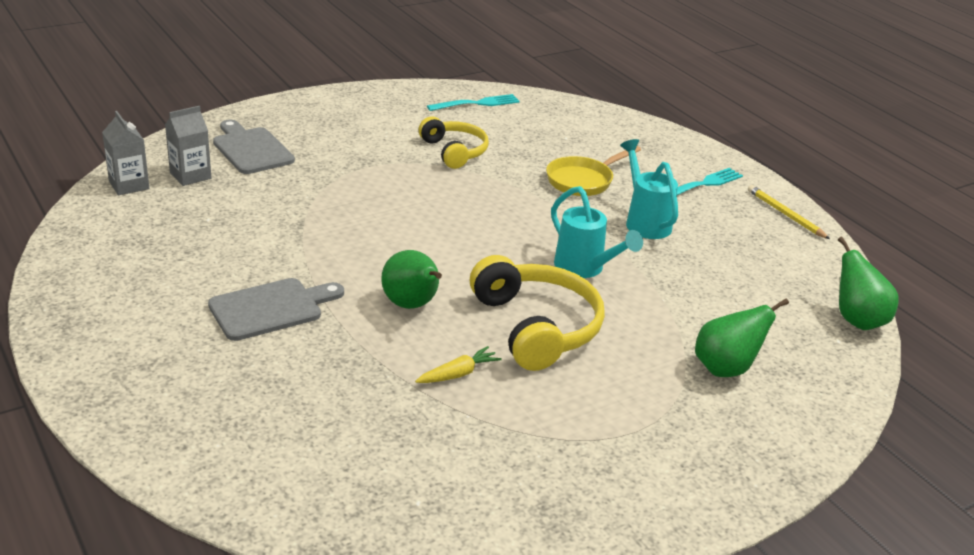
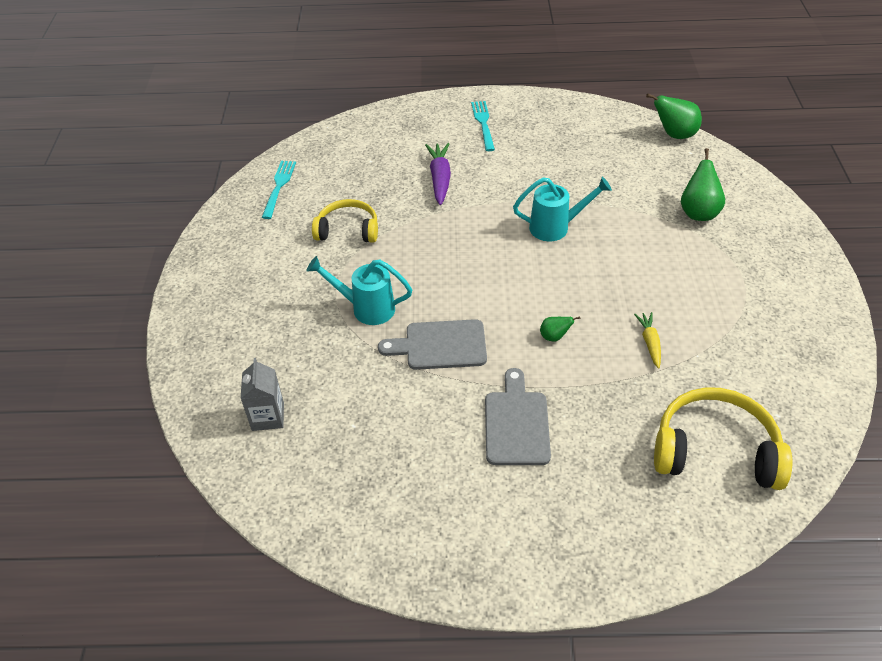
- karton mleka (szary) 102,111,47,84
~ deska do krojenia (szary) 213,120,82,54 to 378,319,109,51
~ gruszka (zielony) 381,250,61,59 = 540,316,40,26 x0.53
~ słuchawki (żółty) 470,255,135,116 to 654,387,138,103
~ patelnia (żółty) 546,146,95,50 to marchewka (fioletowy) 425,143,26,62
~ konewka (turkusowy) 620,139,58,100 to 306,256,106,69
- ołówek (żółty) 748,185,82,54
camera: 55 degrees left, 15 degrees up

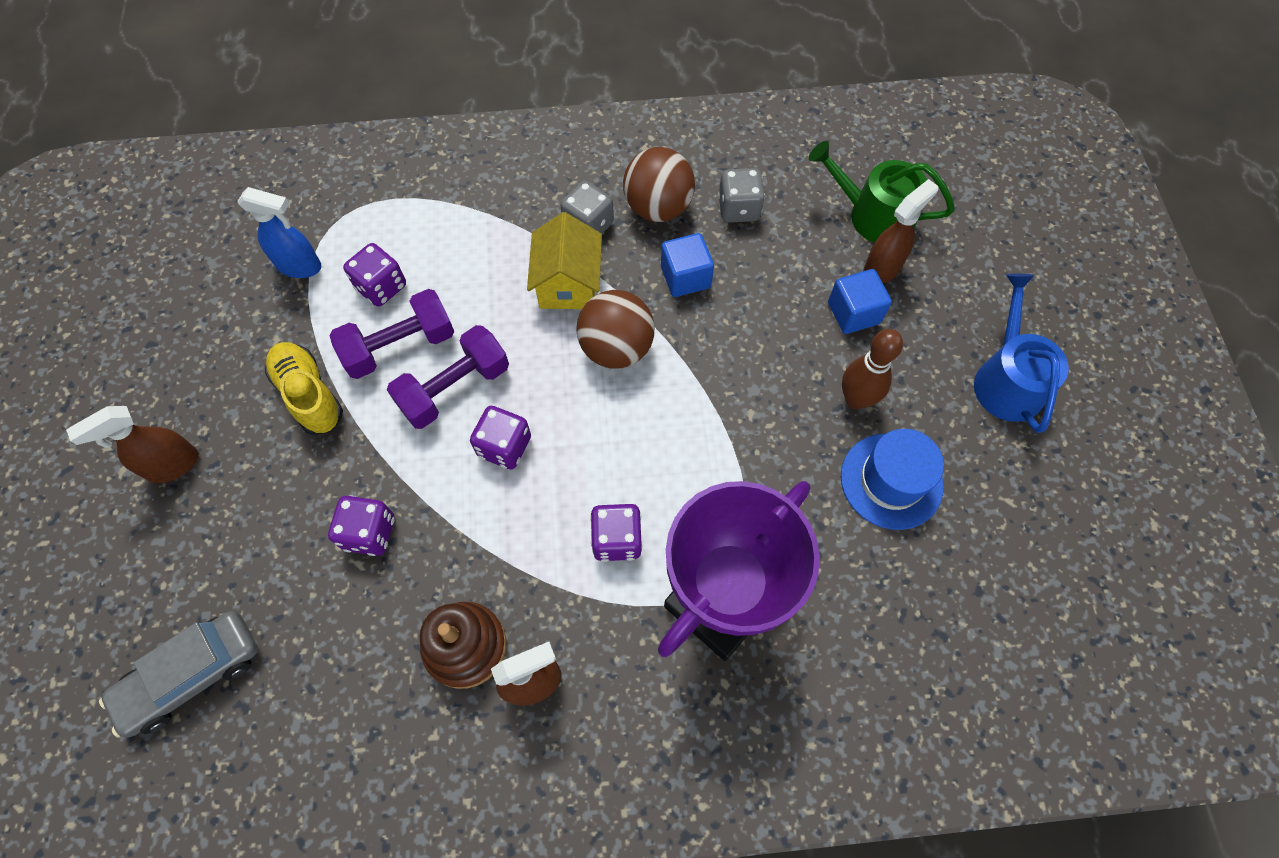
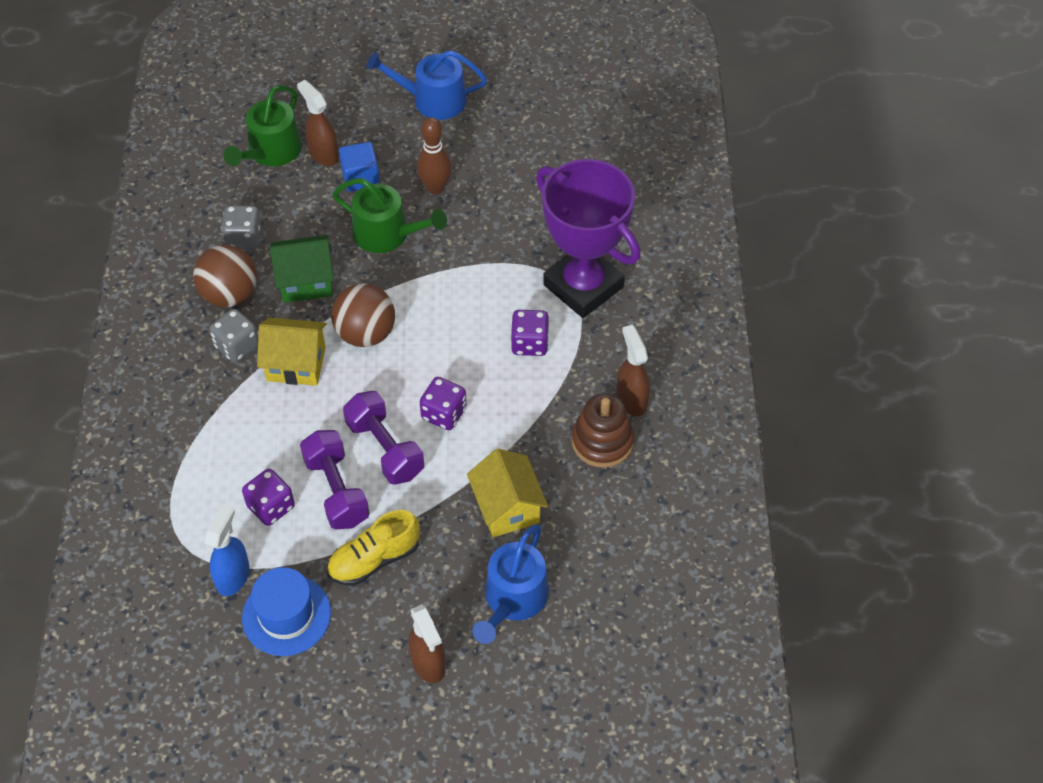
- samochód (szary) 99,611,159,127
~ kostka do gry (fioletowy) 328,496,66,60 to domek (żółty) 467,449,81,88
~ sześcian (niebieski) 661,233,53,64 to domek (zielony) 270,235,64,68
~ kapelusz (niebieski) 841,429,103,101 to 242,567,89,89
+ konewka (zielony) 333,178,114,75
+ konewka (niebieski) 472,524,77,120
camera: 85 degrees left, 10 degrees down

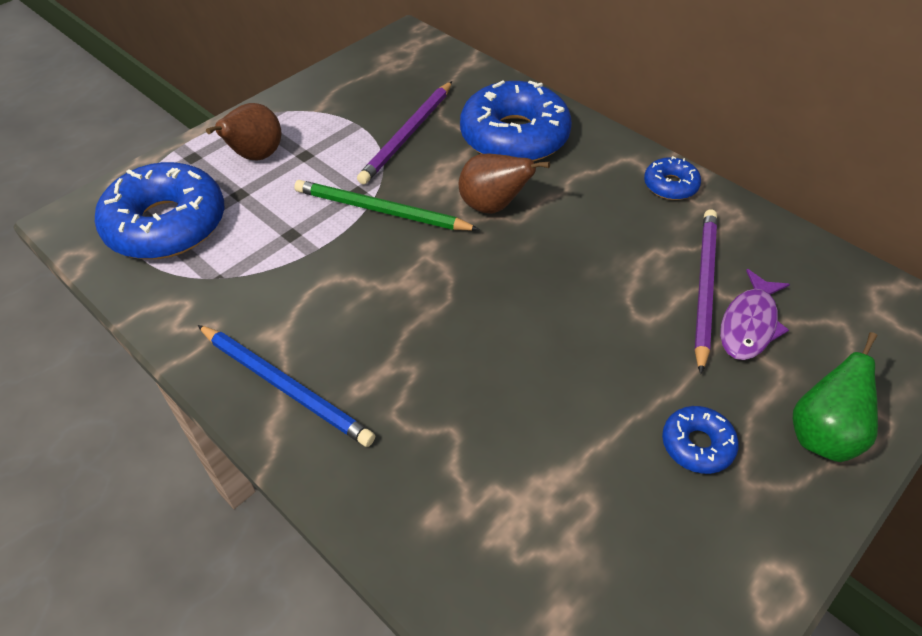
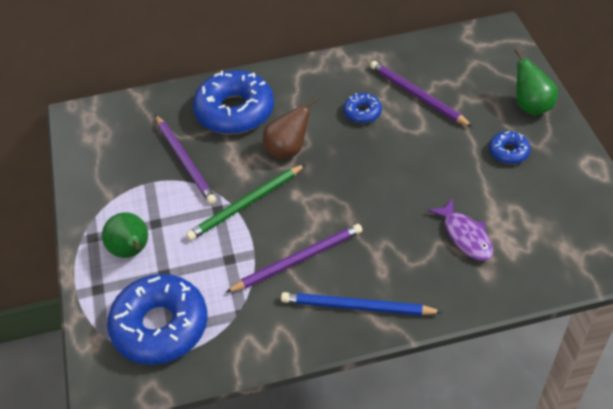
~ ołówek (niebieski) 197,325,178,122 = 281,292,161,24 150 degrees counterclockwise
~ gruszka (brązowy) 206,103,75,58 to gruszka (zielony) 102,212,46,46
~ donut (niebieski) 644,156,57,44 to 343,93,39,30
~ ryba (fioletowy) 720,269,70,91 to 428,199,65,62
+ ołówek (fioletowy) 225,224,138,69
camera: 55 degrees left, 0 degrees up

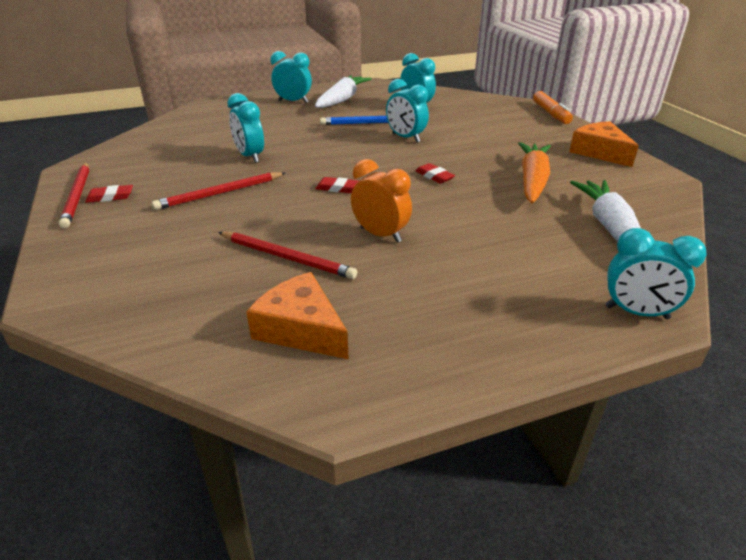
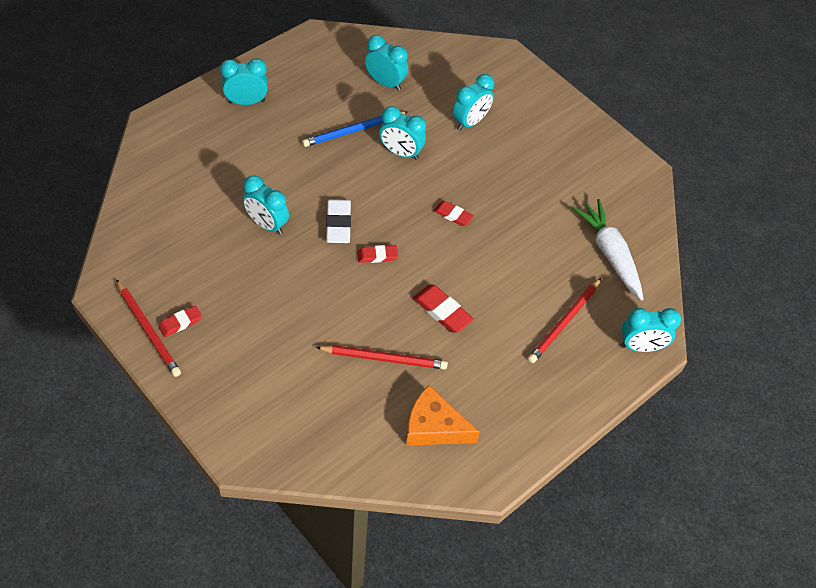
~ ołówek (czerwony) 152,172,133,38 to 528,278,73,85
- marchewka (biały) 315,75,57,33
~ budzik (pomarańczowy) 351,159,61,84 to gumka do mazania (czerwony) 413,285,61,48
- marchewka (pomarańczowy) 518,142,33,61
- flamaster (pomarańczowy) 533,91,40,33
- ser (pomarańczowy) 569,121,70,46
+ gumka do mazania (biały) 326,199,25,44
+ budzik (turkusowy) 452,74,42,57
camera: 25 degrees left, 20 degrees up

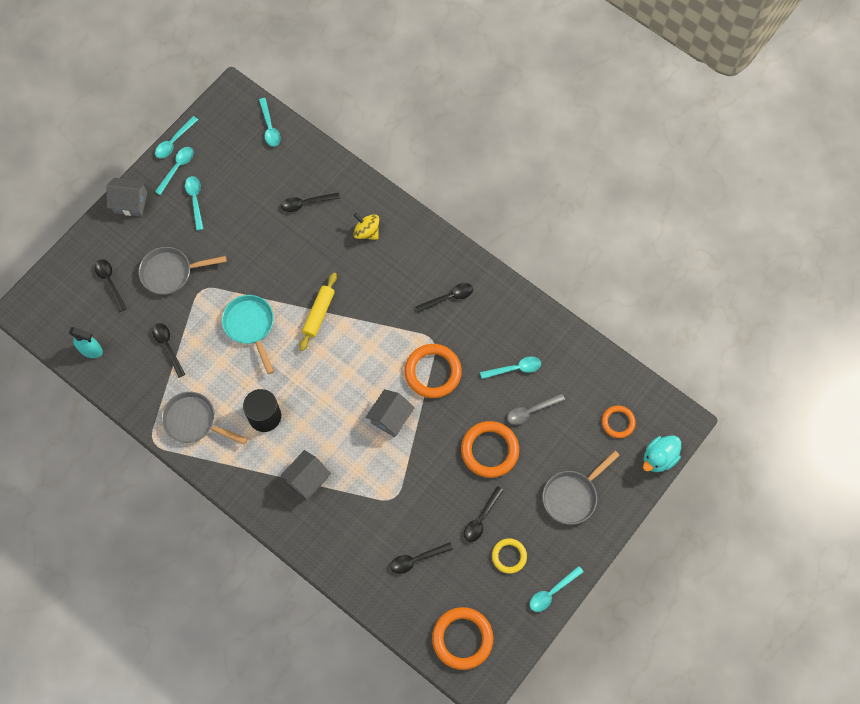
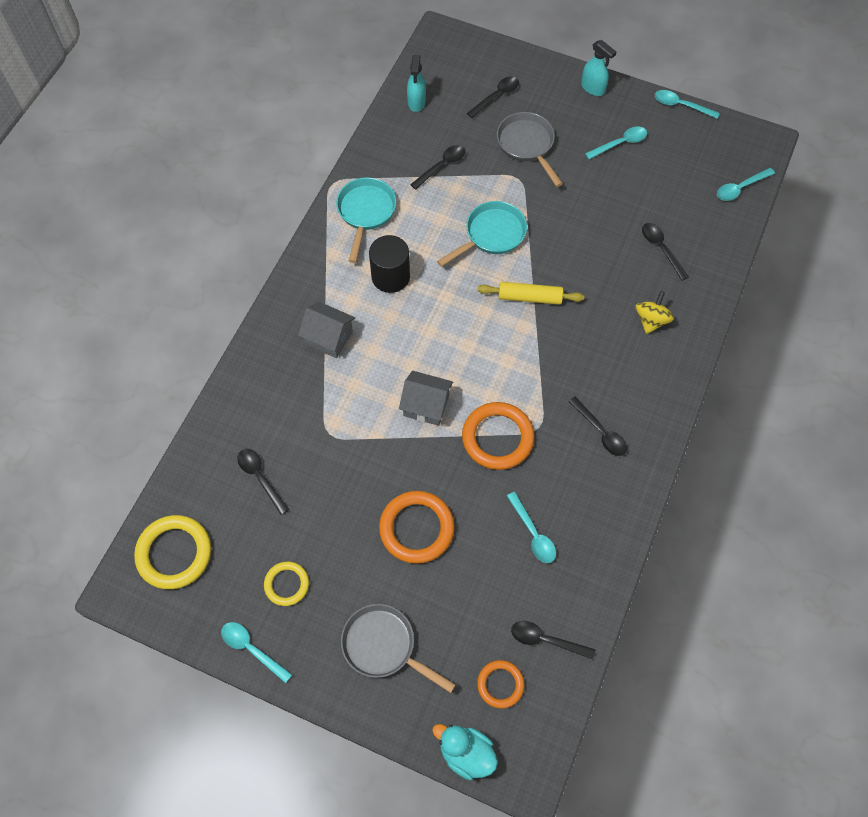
~ domek (szary) 106,178,41,39 to spryskiwacz (turkusowy) 581,40,35,56
- łyżka (turkusowy) 155,147,39,48
~ patelnia (szary) 161,392,87,53 to patelnia (turkusowy) 336,177,60,86
~ pierścień (pomarańczowy) 432,607,61,63 to pierścień (żółty) 134,515,77,74
~ łyżka (czarny) 464,486,40,56 to 511,621,84,38
- łyżka (szary) 507,394,58,31
camera: 75 degrees right, 5 degrees down

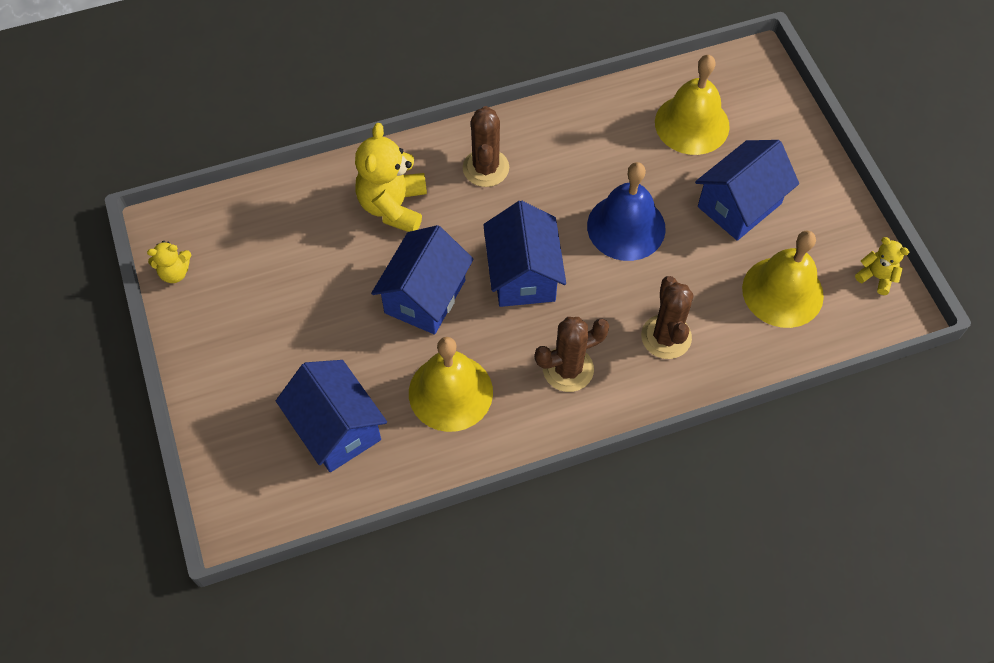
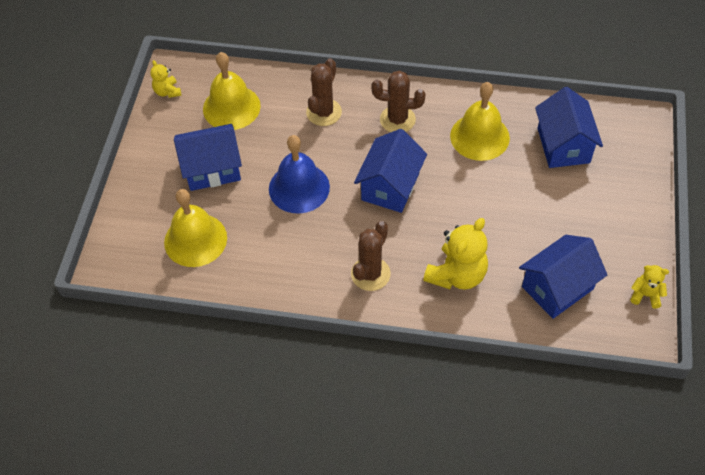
~ domek (niebieski) 371,225,103,109 to 519,235,88,84
camera: 150 degrees left, 5 degrees down

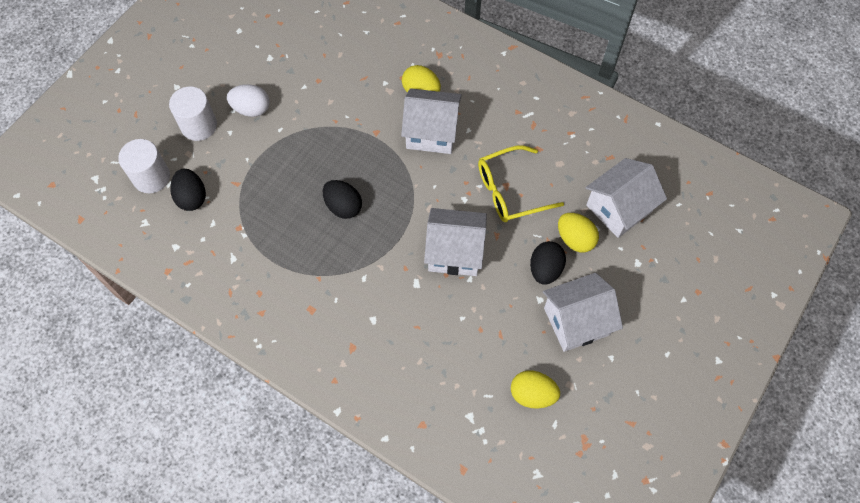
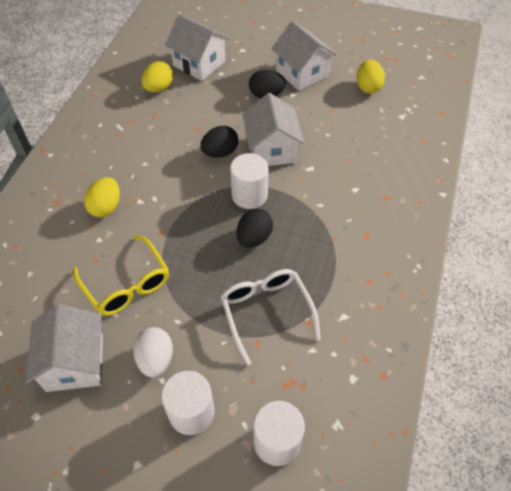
~ jajko (czarny) 170,169,36,42 to 200,126,39,32
~ domek (biały) 401,88,61,66 to 26,304,77,88
~ okulary (żółty) 478,145,86,77 to 73,235,96,81
~ jajko (żółty) 558,213,41,39 to 141,61,32,31
+ okulary (biały) 221,269,100,96
+ walec (biały) 230,153,39,56
camera: 105 degrees left, 10 degrees down

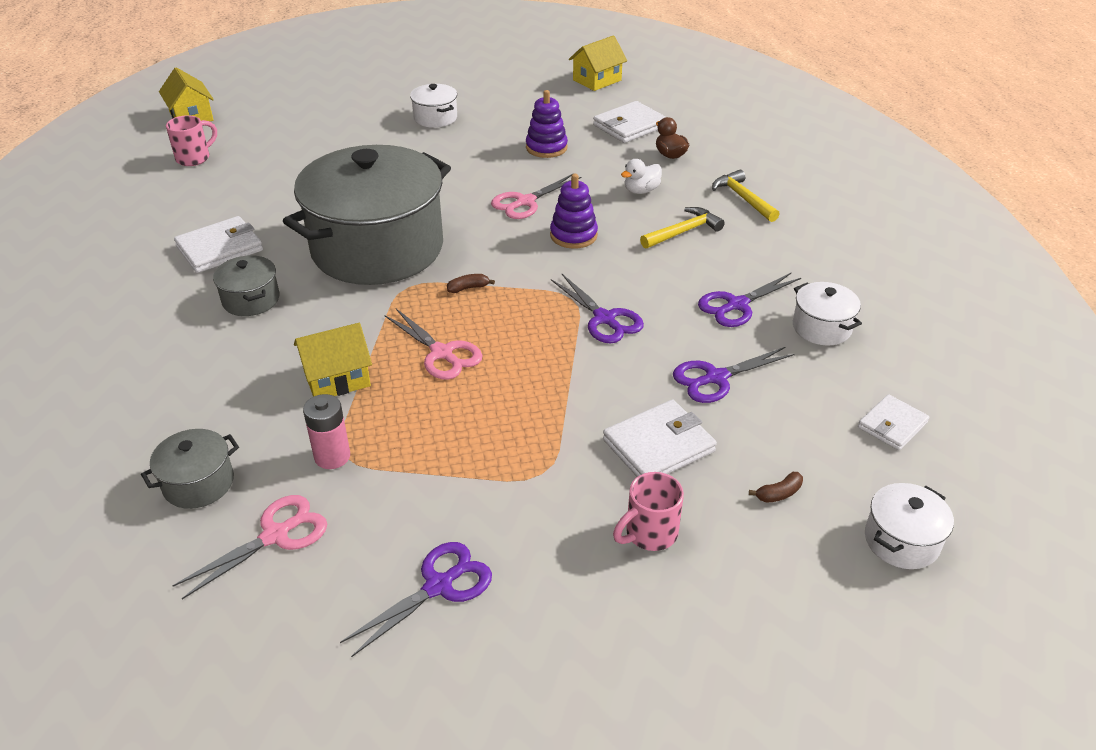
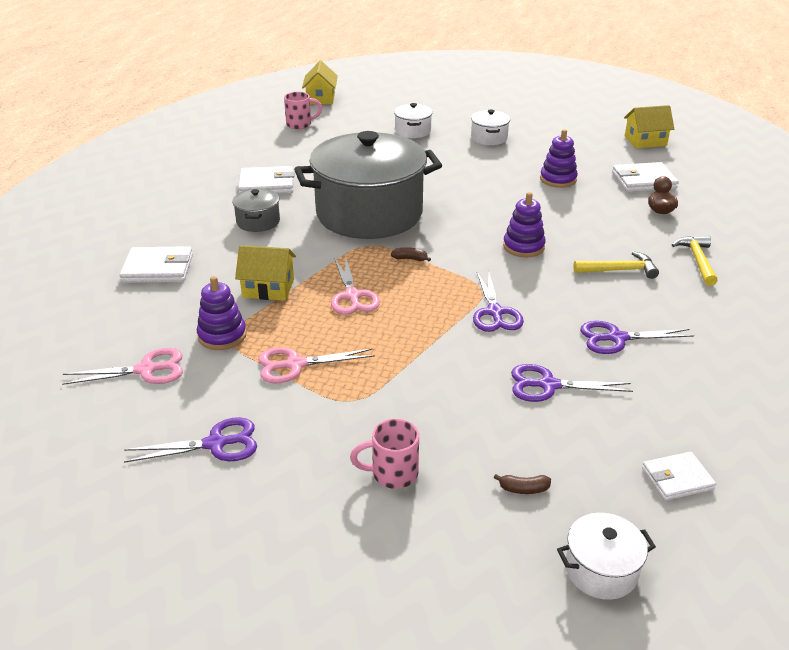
- garnek (szary) 141,429,98,80
~ bateria (różowy) 303,394,47,75 to zabawka nakładanka (fioletowy) 197,276,50,74
~ nożyczki (różowy) 491,173,91,46 to 258,347,117,36
~ portfel (biały) 603,400,114,77 to 119,246,74,37
- kaczka (biały) 621,159,41,35
~ garnek (biały) 793,282,69,63 to 394,103,39,35
camera: 30 degrees right, 5 degrees down

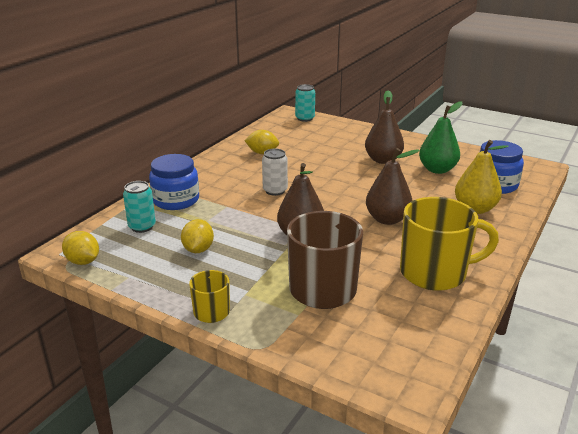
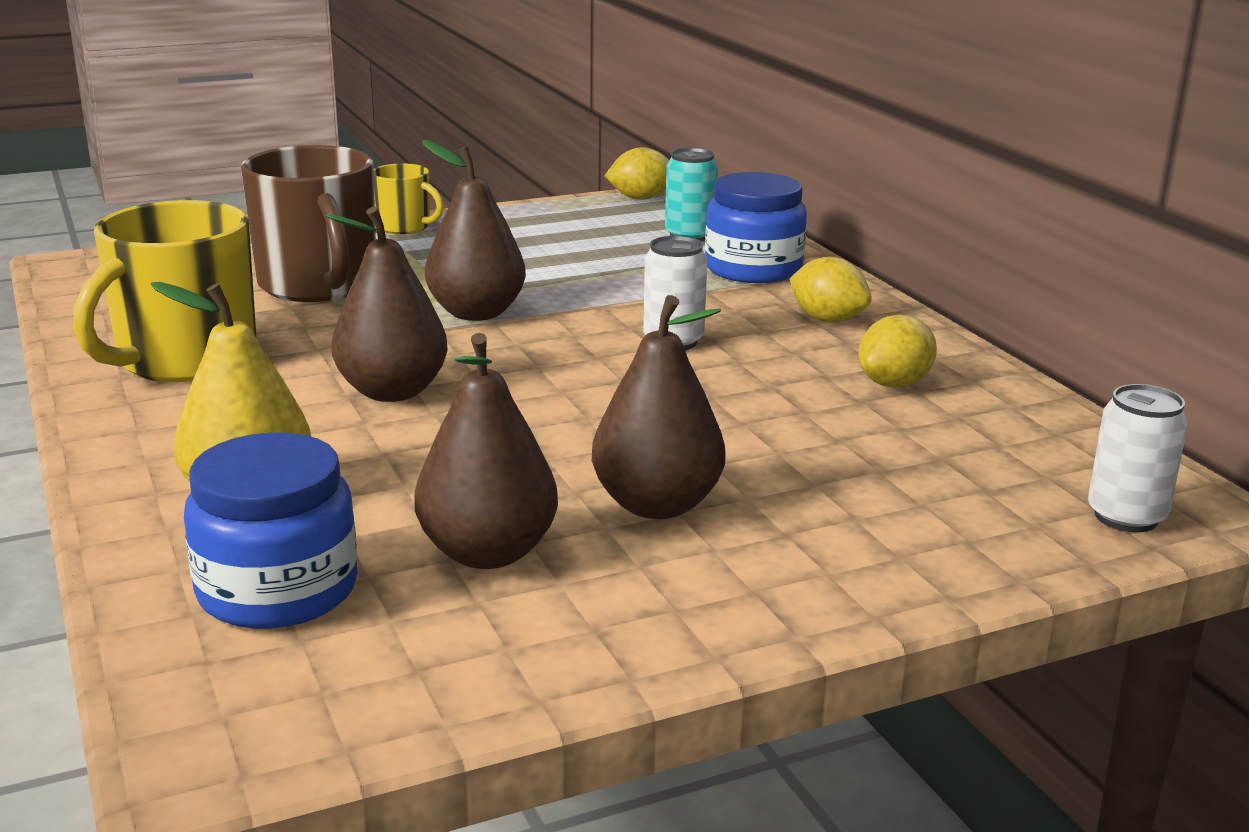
~ cytryna (żółty) 181,219,33,34 to 790,257,82,66
~ puszka (turkusowy) 295,84,20,38 to puszka (biały) 1088,384,100,148
~ gruszka (zielony) 419,101,44,73 to gruszka (brązowy) 415,333,143,236
camera: 125 degrees right, 5 degrees down

